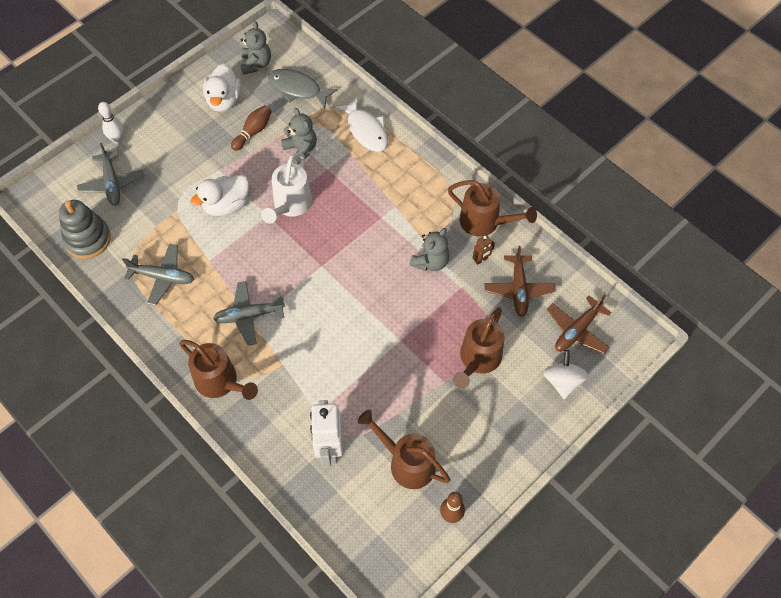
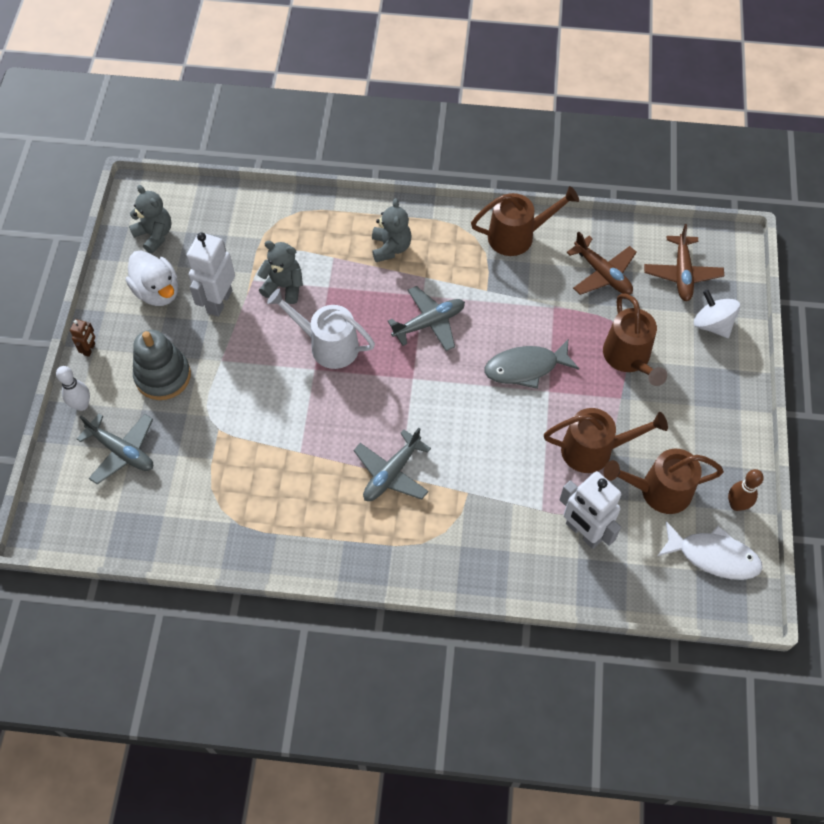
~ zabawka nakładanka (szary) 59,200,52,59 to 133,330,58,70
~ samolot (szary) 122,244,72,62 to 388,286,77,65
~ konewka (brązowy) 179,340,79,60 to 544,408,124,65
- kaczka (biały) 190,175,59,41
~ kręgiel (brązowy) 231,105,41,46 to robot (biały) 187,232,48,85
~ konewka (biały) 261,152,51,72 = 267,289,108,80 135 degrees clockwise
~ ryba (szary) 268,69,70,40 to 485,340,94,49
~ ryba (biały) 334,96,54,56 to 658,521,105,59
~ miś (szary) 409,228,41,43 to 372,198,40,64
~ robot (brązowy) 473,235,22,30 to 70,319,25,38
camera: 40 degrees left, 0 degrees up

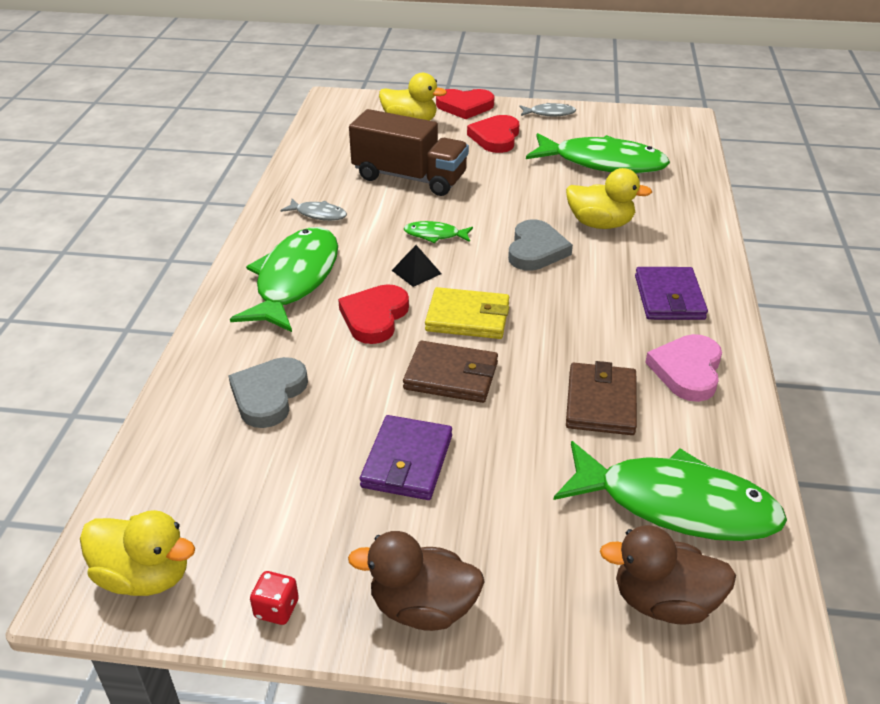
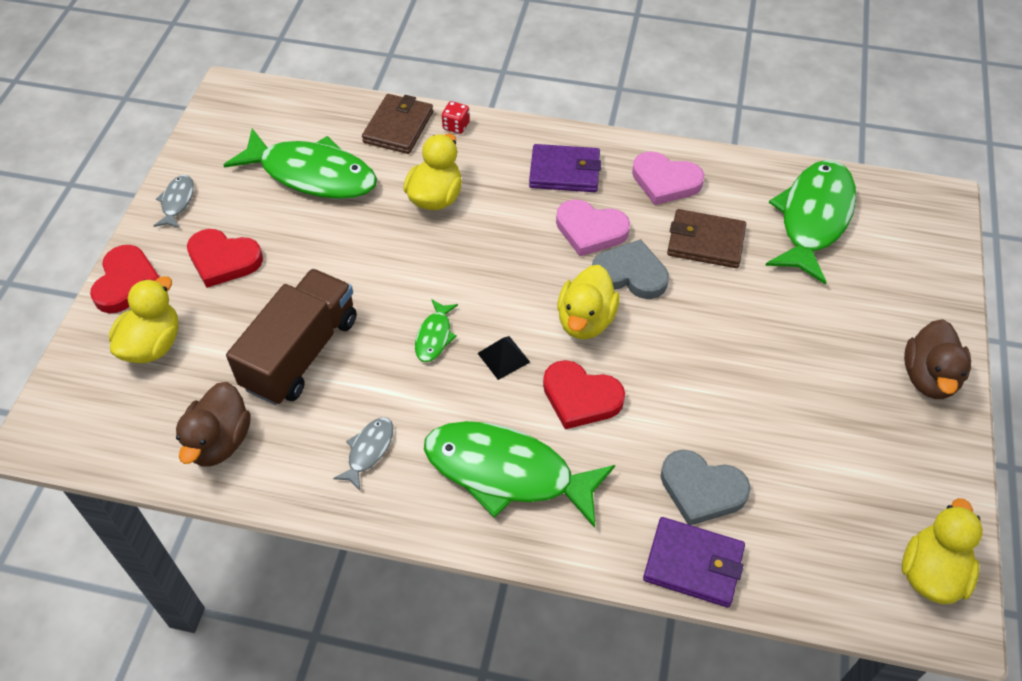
~ kostka do gry (czerwony) 250,571,49,54 to 442,101,28,33
~ portfel (fioletowy) 360,415,92,85 to 643,517,102,90
~ portfel (brązowy) 403,341,95,62 to 362,94,71,60
~ portfel (żółty) 425,287,84,52 to kaczka (żółty) 557,265,62,74
~ serce (szary) 508,219,65,52 to 592,239,77,60
~ ryba (zielony) 526,133,144,41 = 224,128,153,71 90 degrees clockwise
~ kaczka (brązowy) 600,525,136,100 to 176,382,75,84
+ serce (różowy) 556,199,74,57
camera: 85 degrees left, 15 degrees up

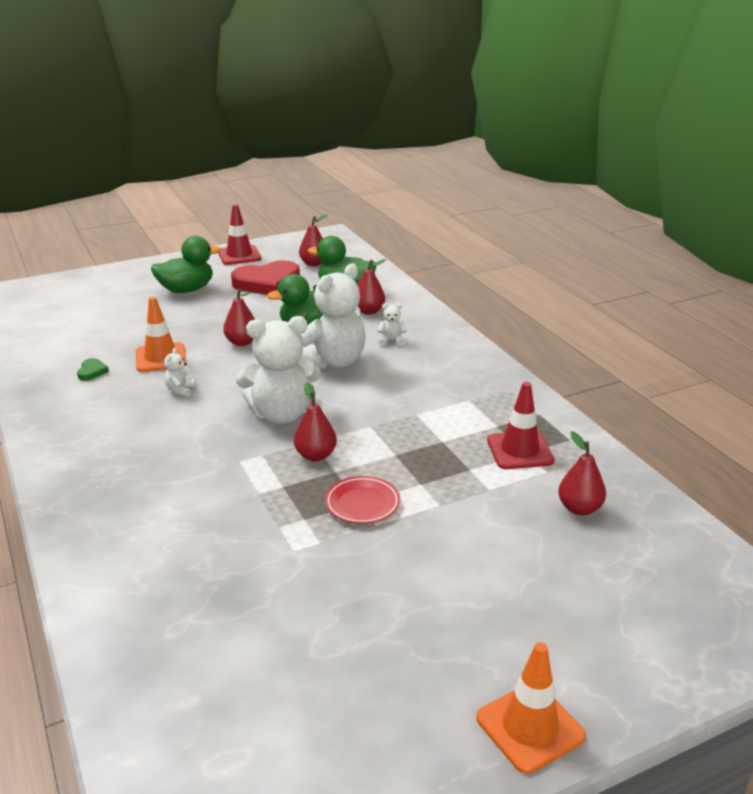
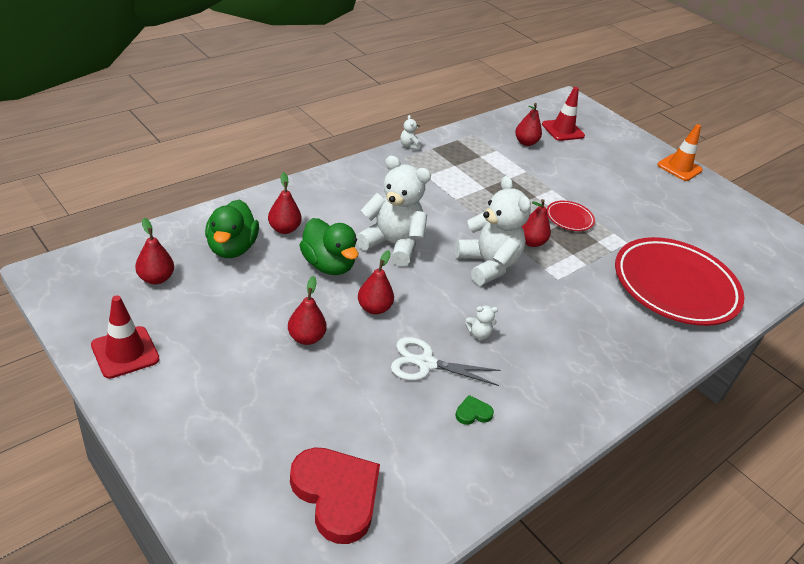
~ pachołek (pomarańczowy) 136,297,51,75 to nożyczki (biały) 391,337,109,49
- kaczka (zielony) 151,236,70,57
~ serce (czerwony) 231,260,69,35 to 290,447,90,97
~ miś (biały) 377,304,30,42 to 400,115,21,35
~ pachołek (czerwony) 487,382,67,87 to 542,87,43,54
+ gruszka (czerwony) 288,276,39,69
+ talerz (czerwony) 615,237,129,89
camera: 110 degrees left, 10 degrees up

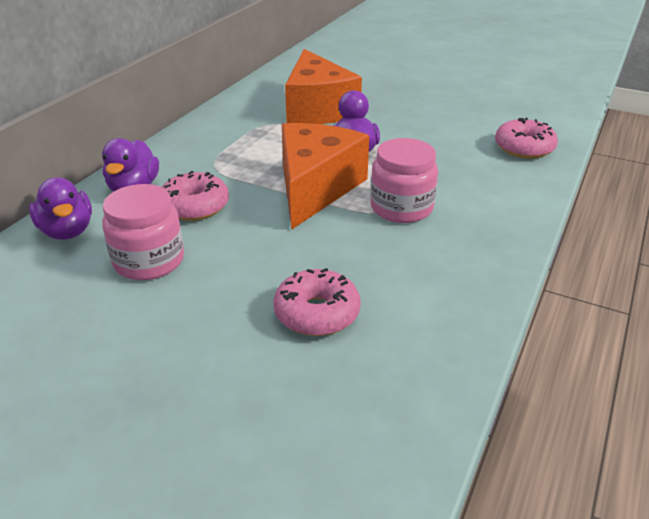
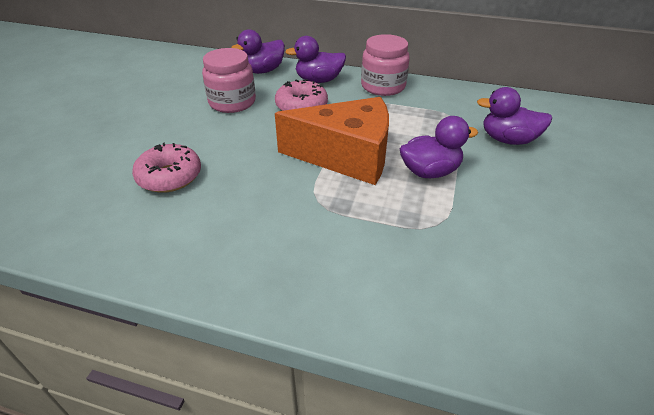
~ ser (pomarańczowy) 285,49,77,75 to kaczka (fioletowy) 477,87,75,58
~ słoik (różowy) 370,138,68,85 to 361,34,49,62
- donut (różowy) 495,117,63,42
camera: 80 degrees right, 5 degrees up

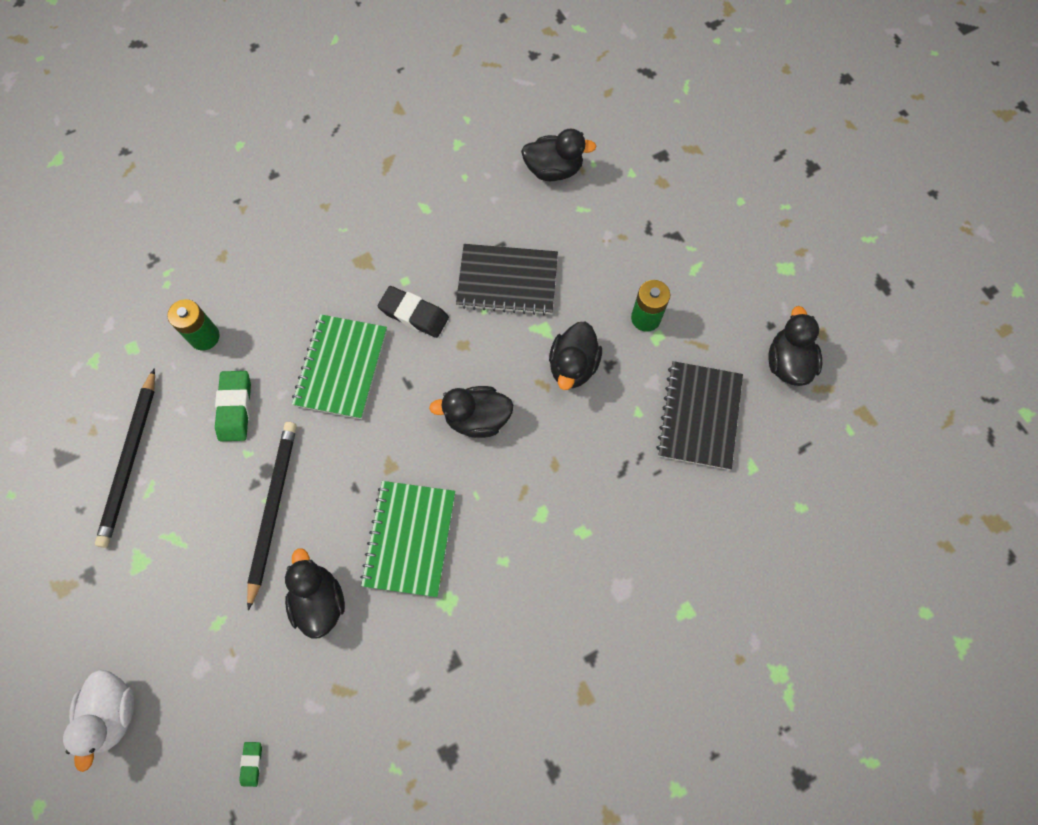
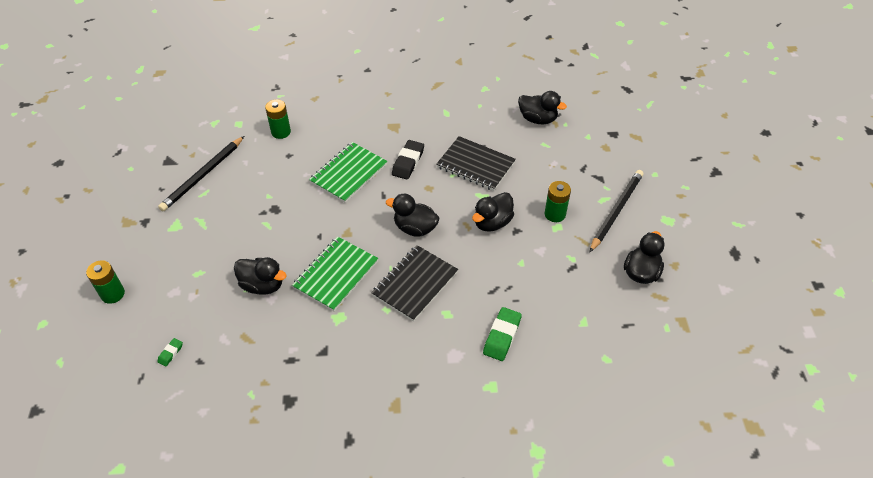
~ kaczka (biały) 63,670,71,102 to bateria (zielony) 86,260,39,44
~ gumka do mazania (zielony) 215,371,36,70 to 483,307,39,54
~ ołówek (czarny) 247,422,50,189 to 590,170,53,82
~ kaczka (czarny) 285,548,60,91 = 234,257,53,38 105 degrees clockwise
~ gumka do mazania (czarny) 378,286,71,52 = 392,140,32,40 60 degrees clockwise
~ zeszyt (czarny) 656,361,87,109 to 371,245,87,77
camera: 25 degrees right, 20 degrees down

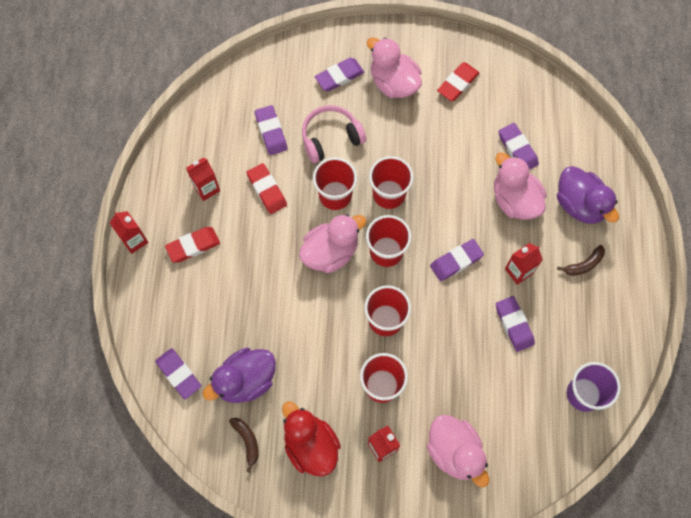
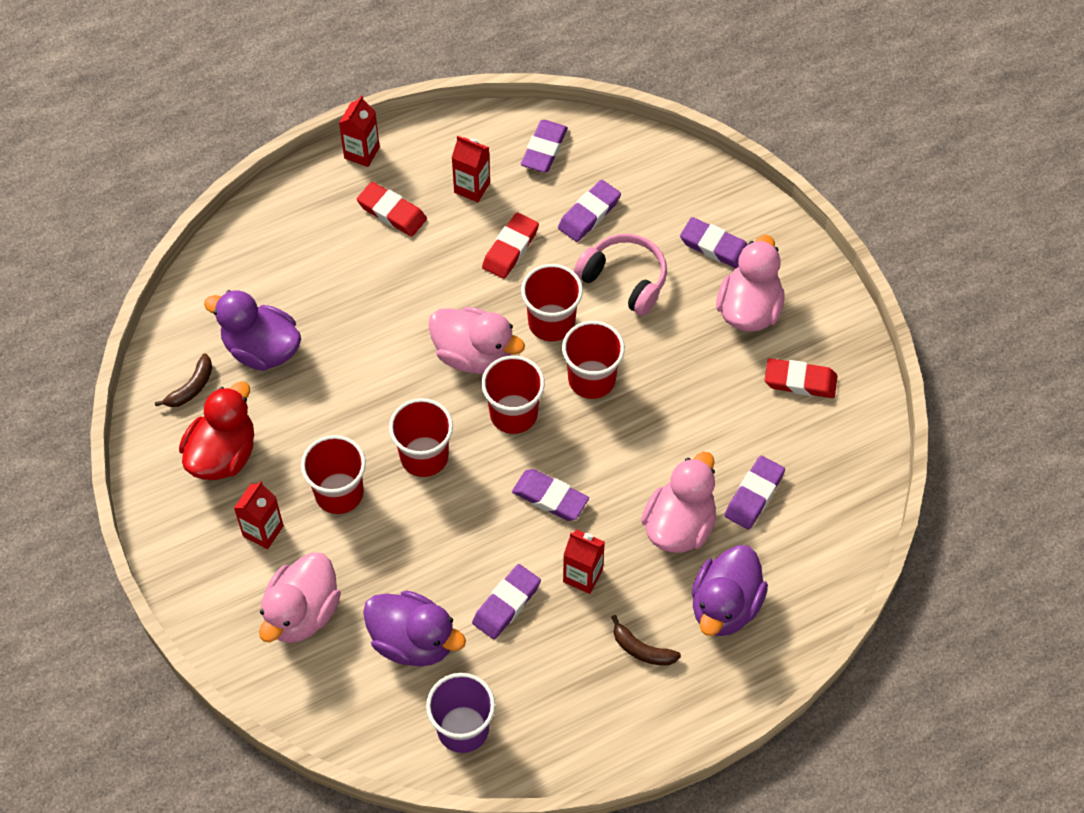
~ gumka do mazania (fioletowy) 155,348,46,51 to 521,120,47,53
+ kaczka (fioletowy) 363,590,103,77
camera: 60 degrees right, 10 degrees down

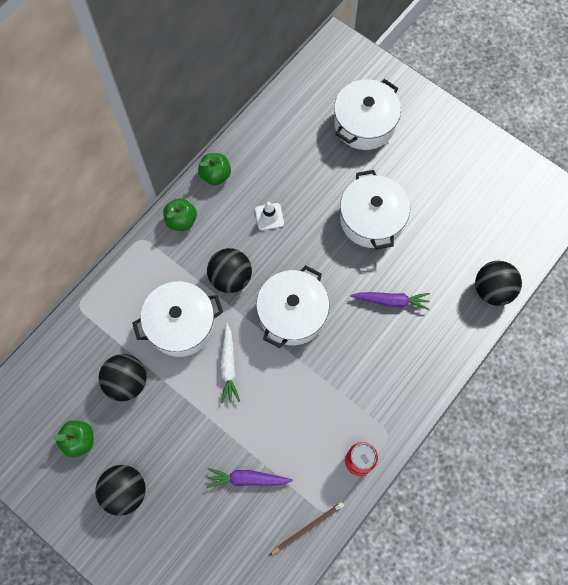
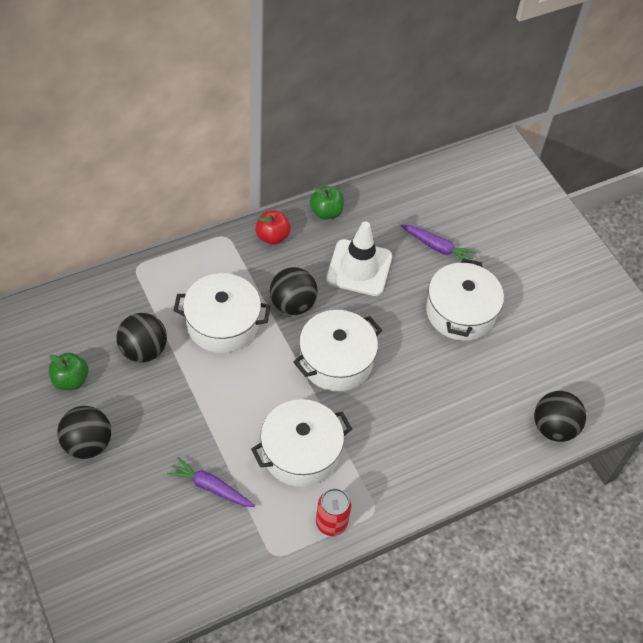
~ jabłko (zielony) 163,198,34,33 to jabłko (czerwony) 255,211,36,34
- marchewka (biały) 220,323,20,80
~ pachołek (biały) 255,202,29,28 = 326,221,66,75 x2.05
- ołówek (brązowy) 270,502,74,53
~ garnek (biały) 334,79,67,71 to 251,399,101,88
~ marchewka (fioletowy) 350,292,80,18 to 400,225,76,35
camera: 20 degrees right, 15 degrees down

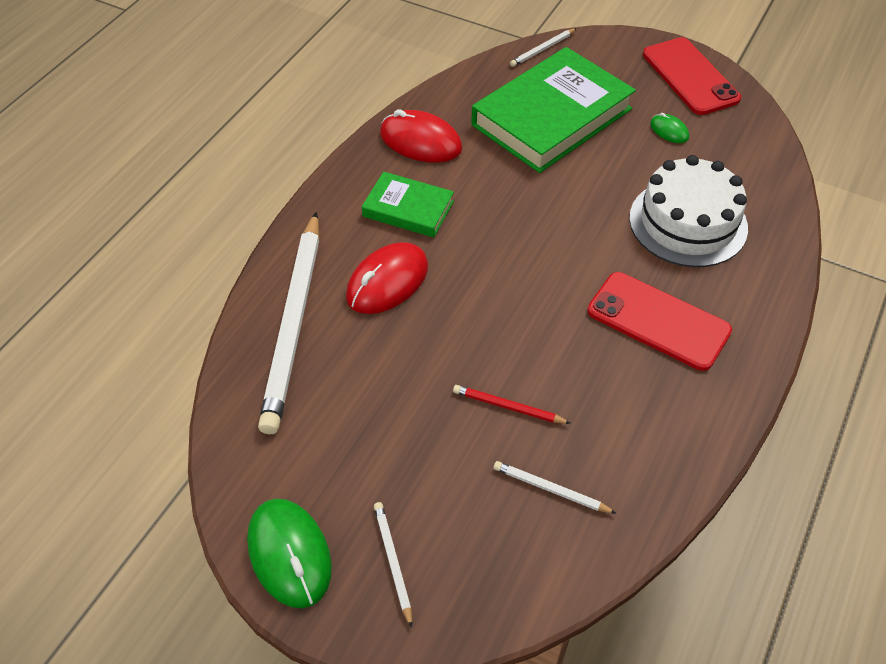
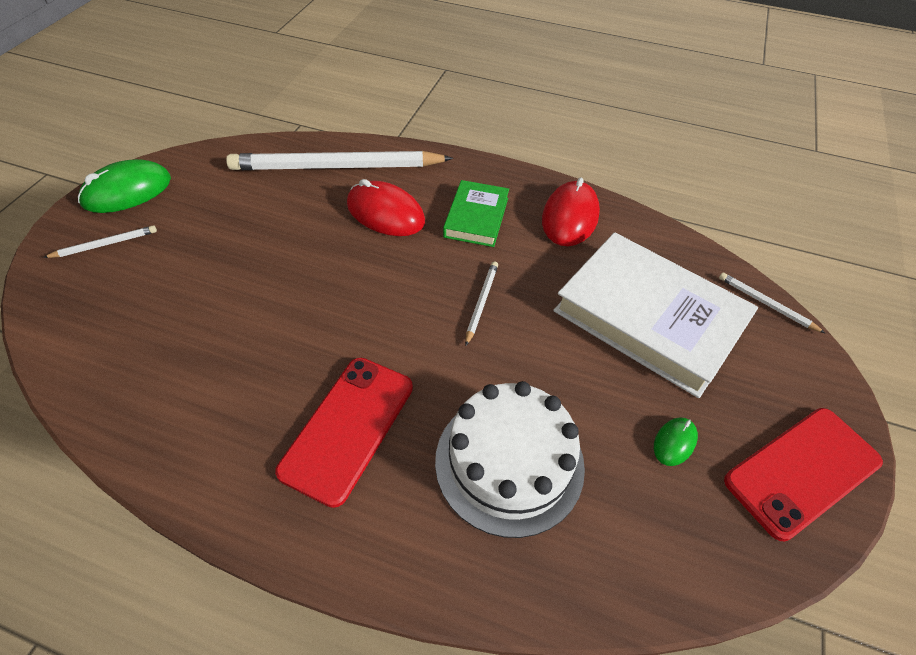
- ołówek (czerwony) 453,385,118,39
~ książka (zielony) 471,47,165,126 to książka (biały) 553,232,205,166
~ ołówek (biały) 494,461,123,53 to 465,262,33,84
camera: 80 degrees right, 0 degrees up

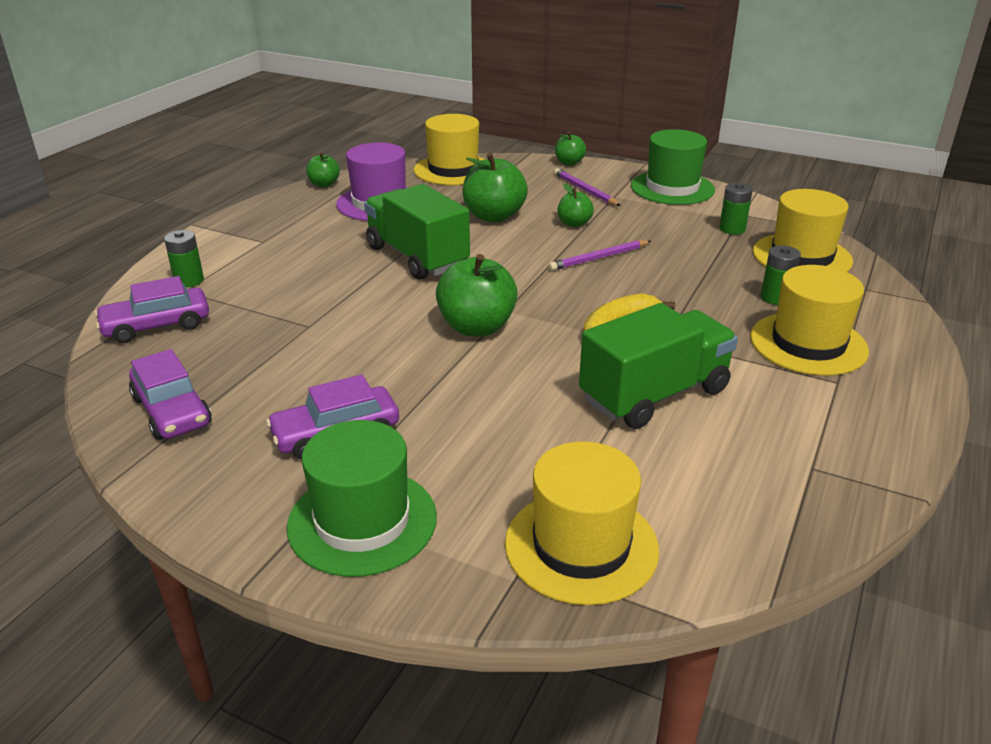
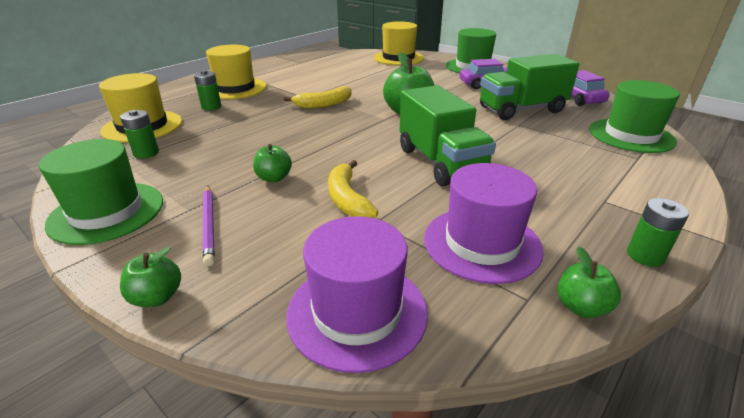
~ samochód (fioletowy) 94,276,115,67 to kapelusz (zielony) 589,80,91,73
~ bateria (zielony) 164,230,40,58 to 627,198,62,69
~ kapelusz (żółty) 414,114,71,71 to kapelusz (fioletowy) 286,216,142,157
~ jabłko (zielony) 463,153,65,69 to banan (żółty) 328,160,50,58
- ołówek (fioletowy) 548,240,103,31
~ ciężarówka (zielony) 579,303,159,126 to 480,54,99,66
camera: 165 degrees left, 0 degrees up

